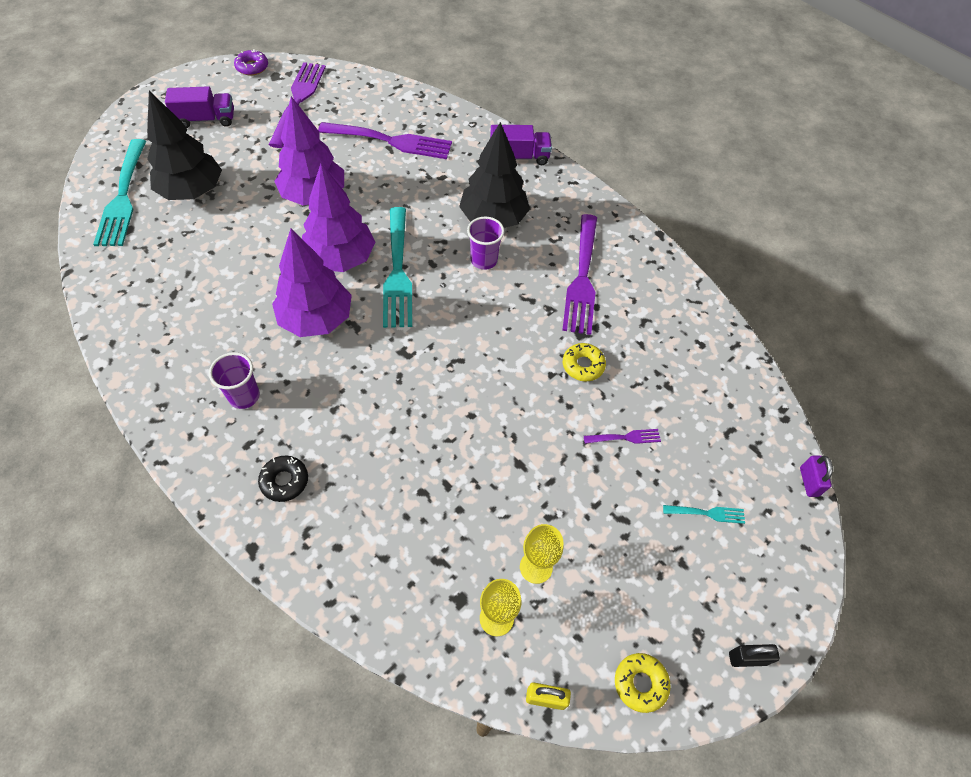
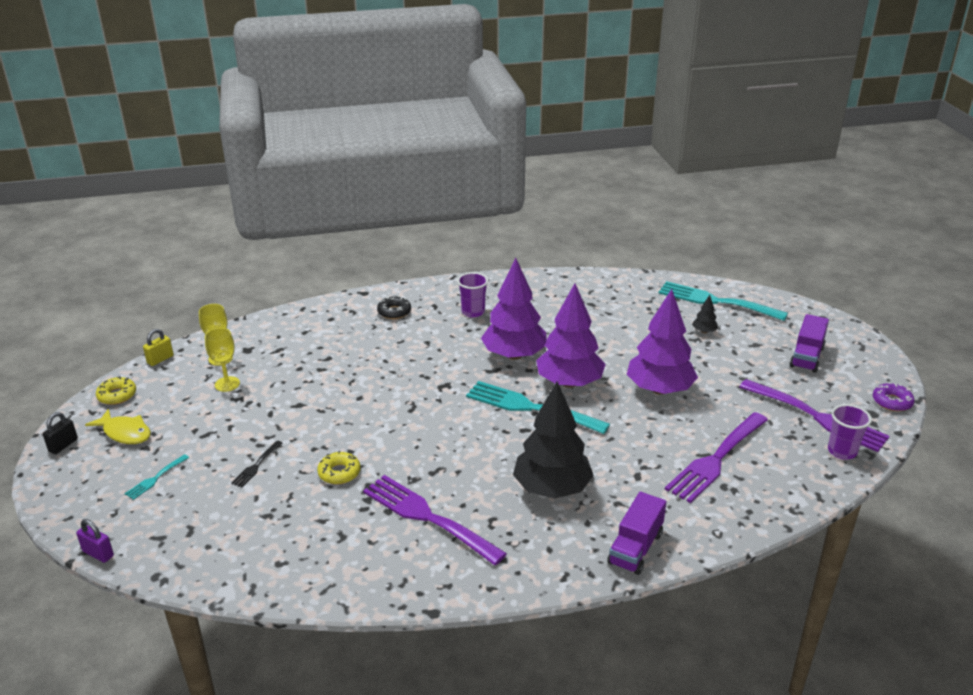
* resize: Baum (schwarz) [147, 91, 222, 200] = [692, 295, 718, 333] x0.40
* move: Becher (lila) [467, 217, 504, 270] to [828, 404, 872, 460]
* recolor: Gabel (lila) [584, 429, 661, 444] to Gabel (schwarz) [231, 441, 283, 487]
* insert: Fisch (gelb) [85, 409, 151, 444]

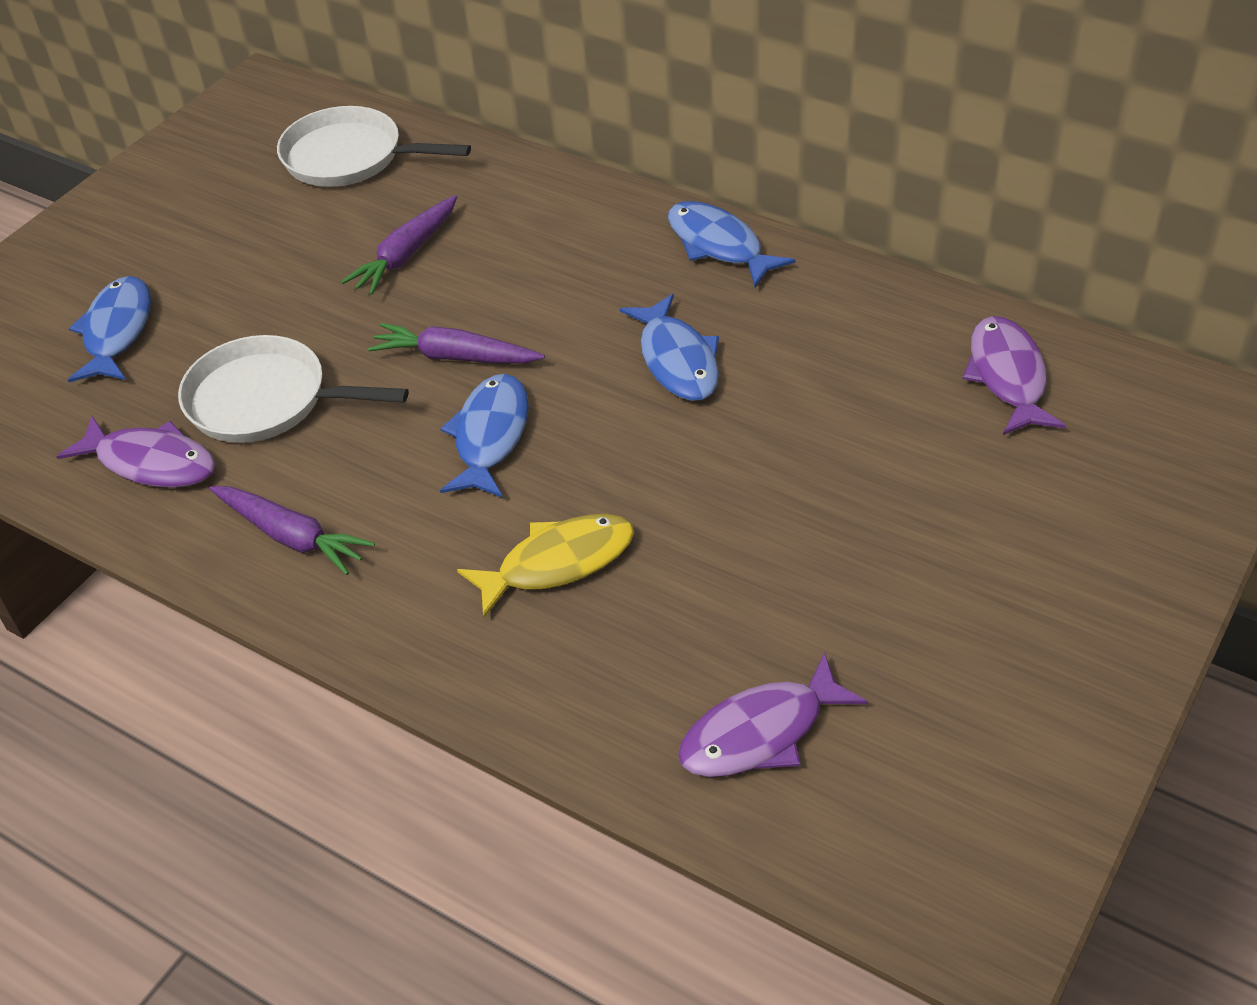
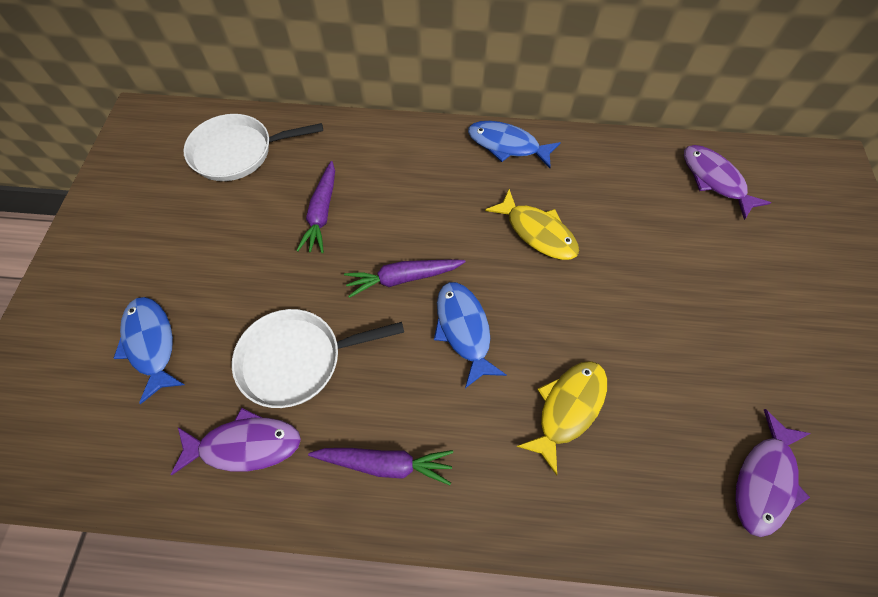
* recolor: Fisch (blau) [620, 294, 719, 401] to Fisch (gelb) [485, 189, 579, 260]

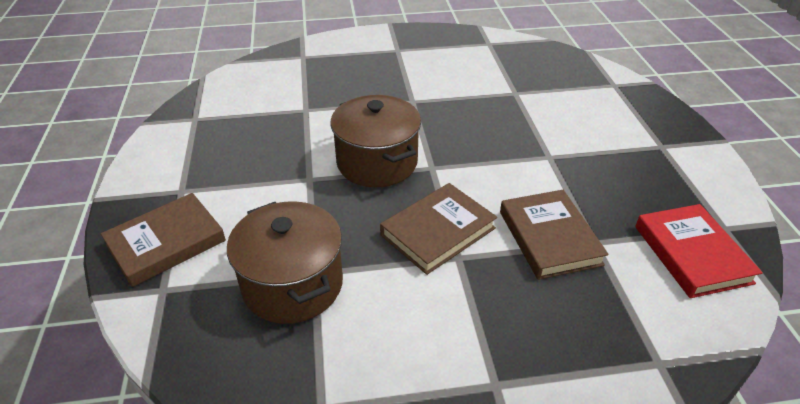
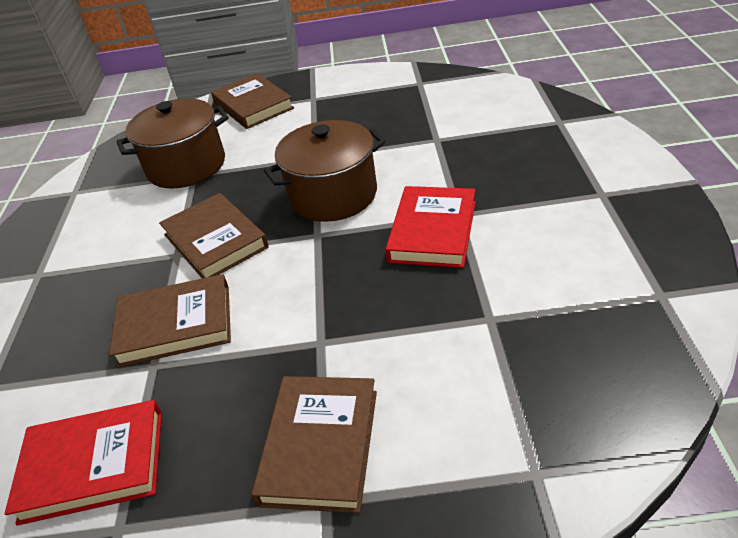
* insert: Buch (braun) [252, 376, 377, 513]
* insert: Buch (rot) [385, 186, 476, 268]

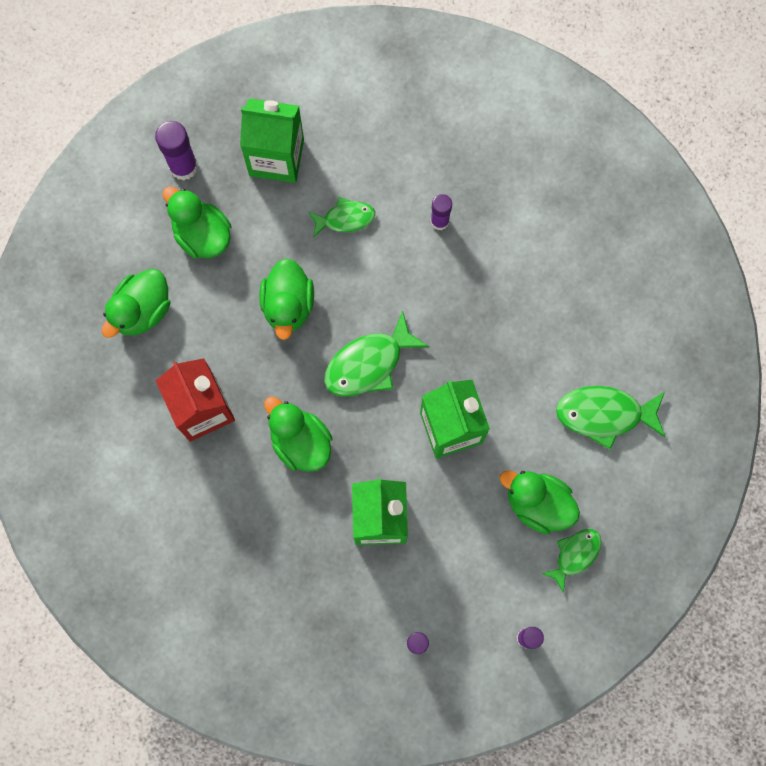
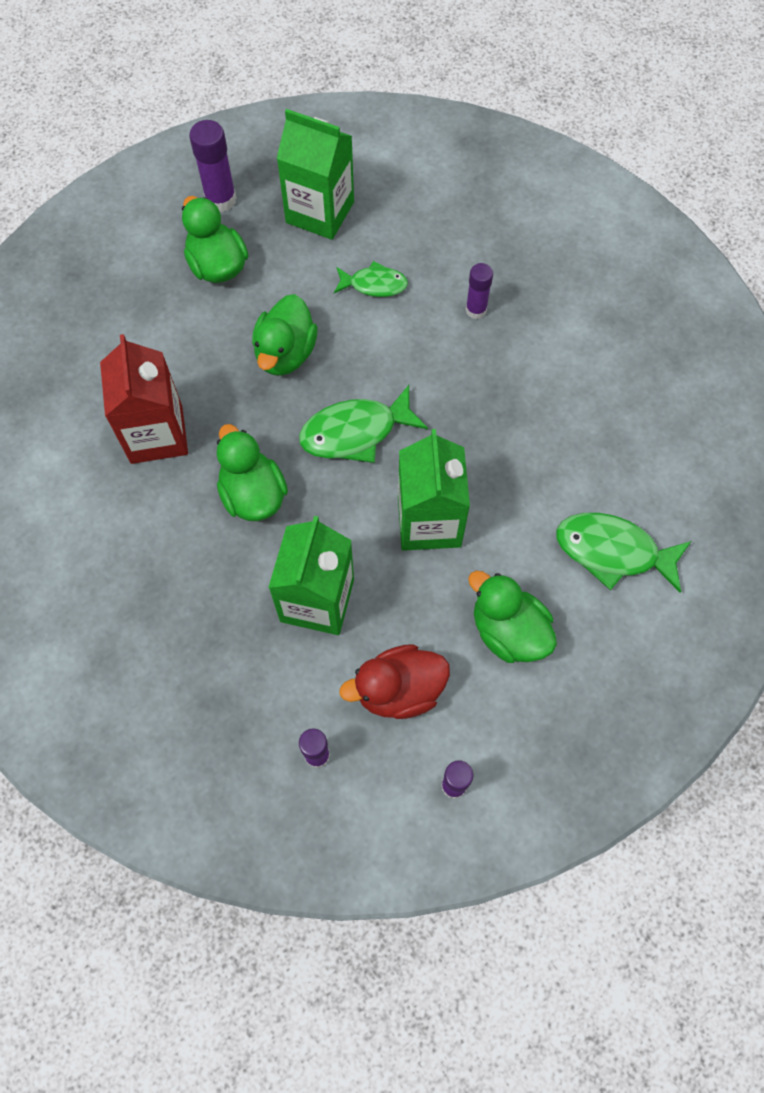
* delete: Ente (grün) [102, 269, 170, 338]
* delete: Fisch (grün) [541, 529, 602, 594]
* insert: Ente (rot) [339, 644, 450, 719]

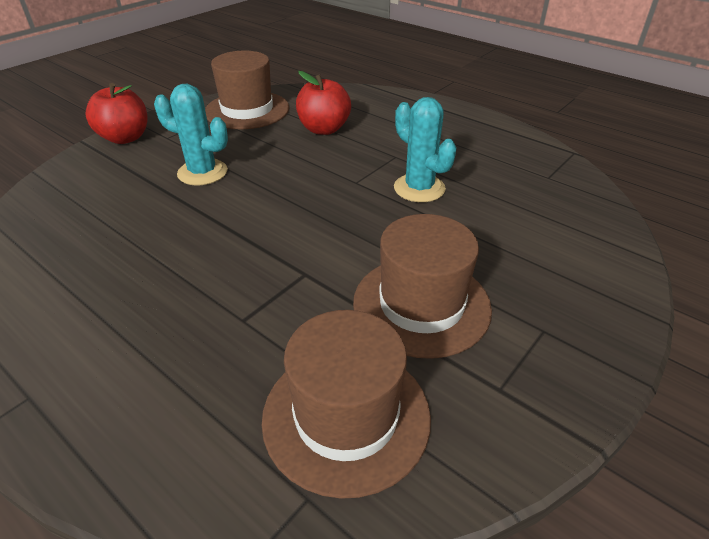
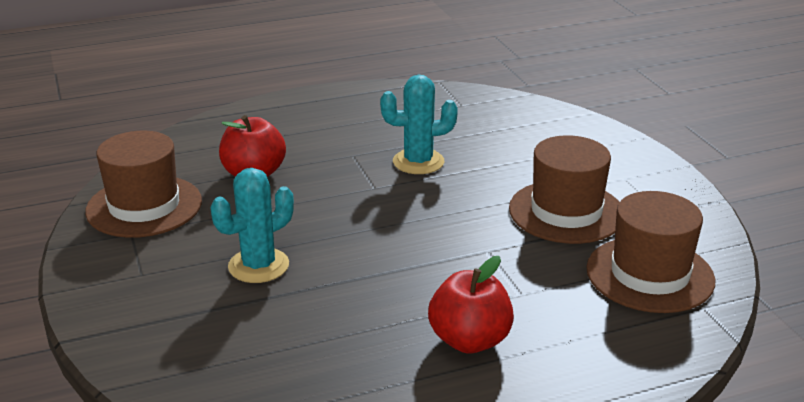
* move: Apfel (rot) [85, 83, 147, 144] to [428, 256, 514, 353]

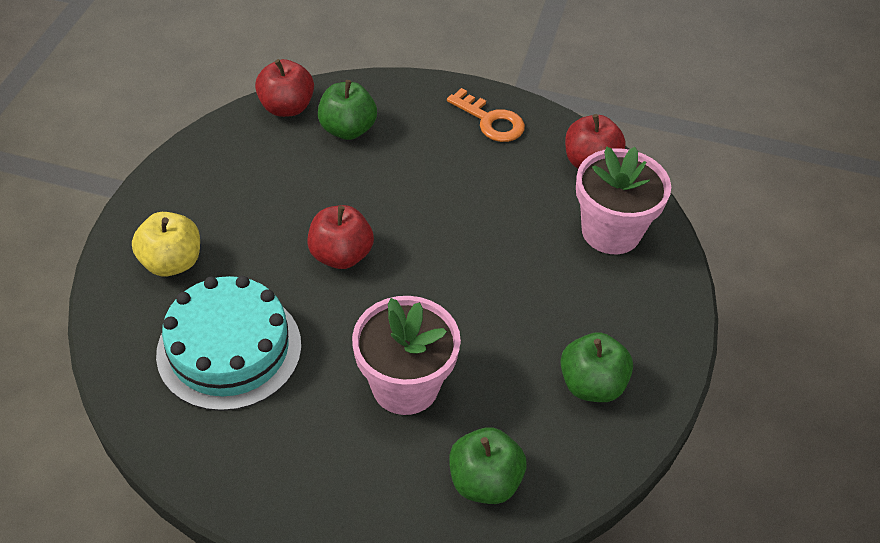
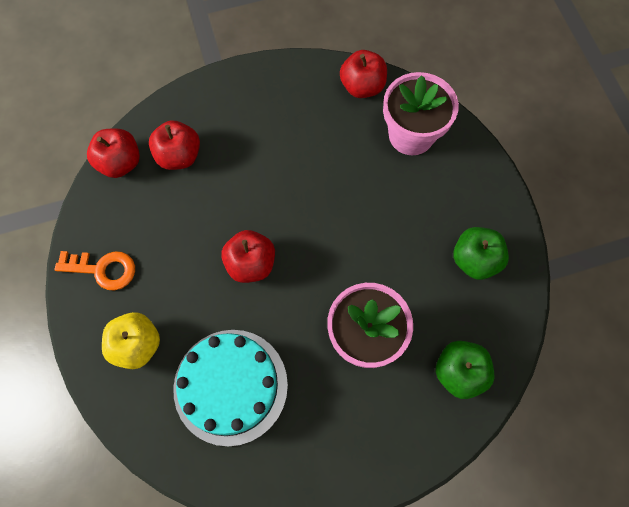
* recolor: Apfel (grün) [318, 80, 377, 140] to Apfel (rot) [149, 120, 200, 170]
* move: Schlüssel (orange) [447, 88, 525, 142] to [55, 251, 135, 291]

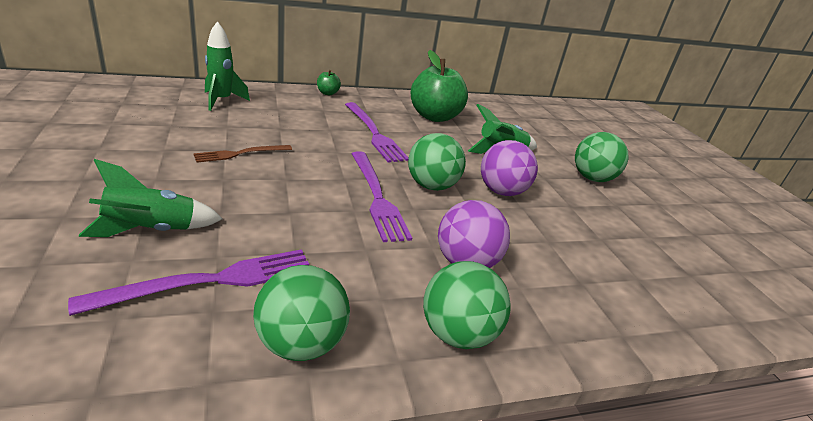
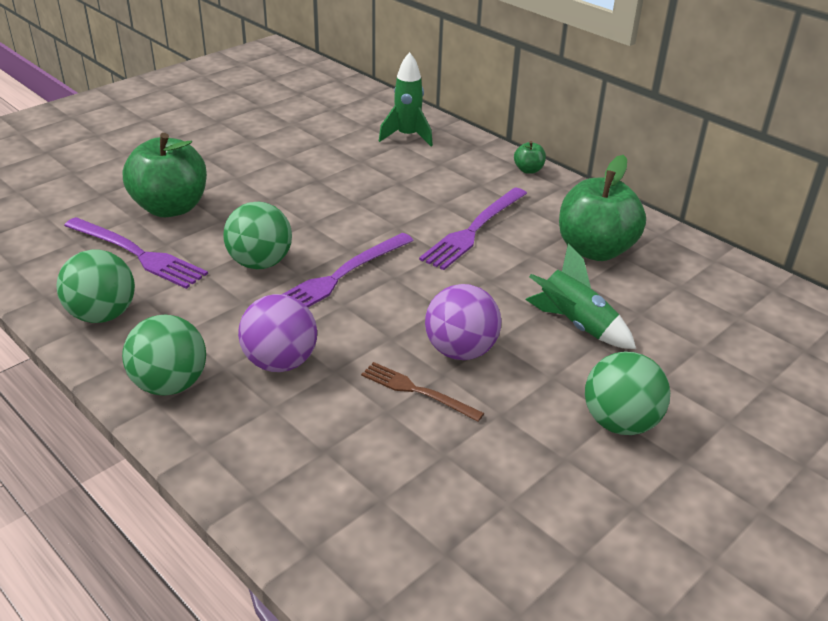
* replace: Rakete (grün) [79, 159, 222, 237] to Apfel (grün) [123, 133, 207, 217]
* move: Gabel (braun) [193, 145, 292, 163] to [361, 362, 484, 422]
* move: Ball (grün) [408, 133, 466, 191] to [223, 202, 292, 270]

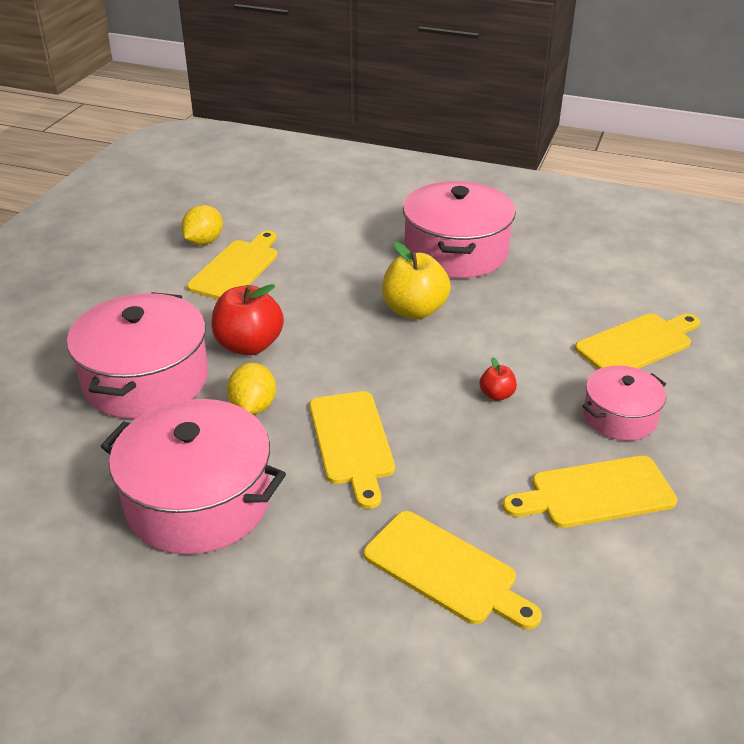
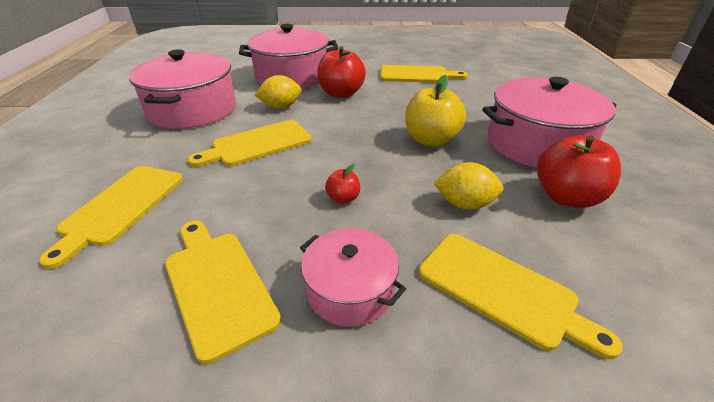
* move: Zitrone (gelb) [181, 205, 223, 245] to [434, 162, 503, 210]
* insert: Apfel (rot) [537, 135, 621, 208]

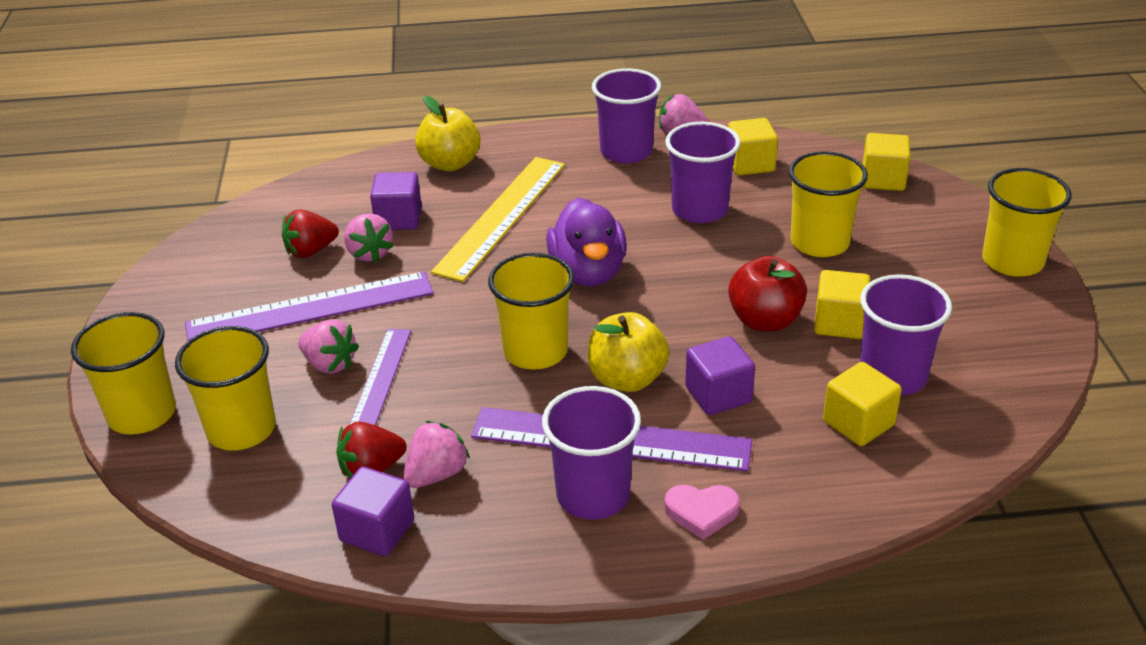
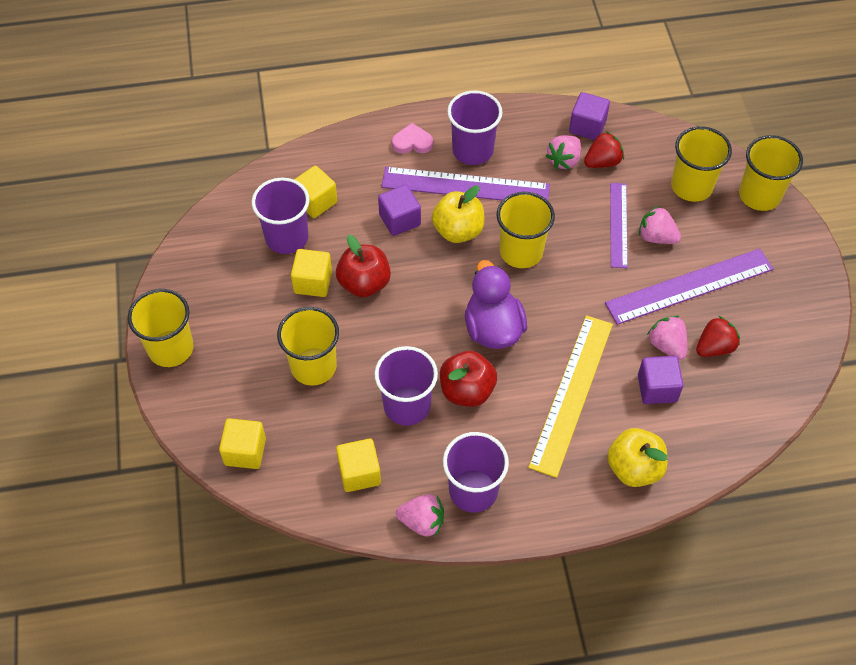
* insert: Apfel (rot) [440, 351, 497, 407]

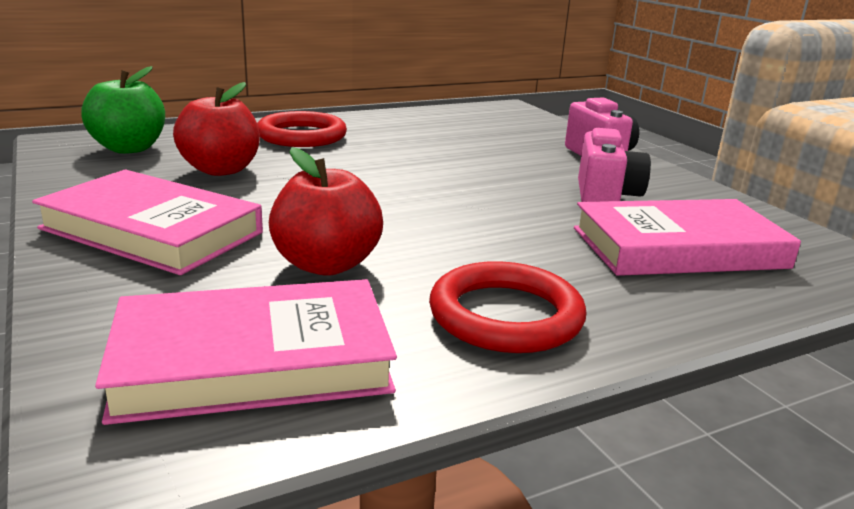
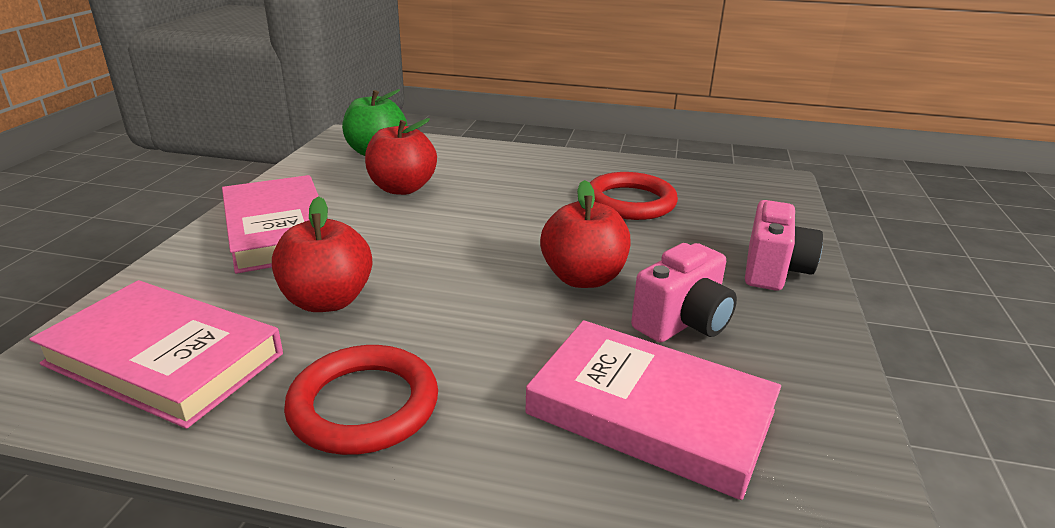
* move: Ring (rot) [257, 111, 347, 147] to [589, 172, 678, 220]
* insert: Apfel (rot) [540, 180, 631, 288]

